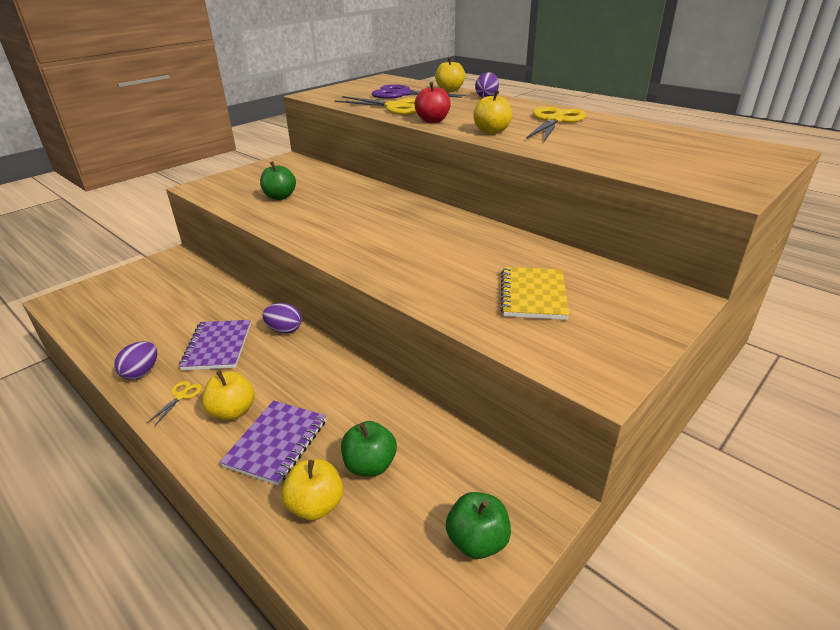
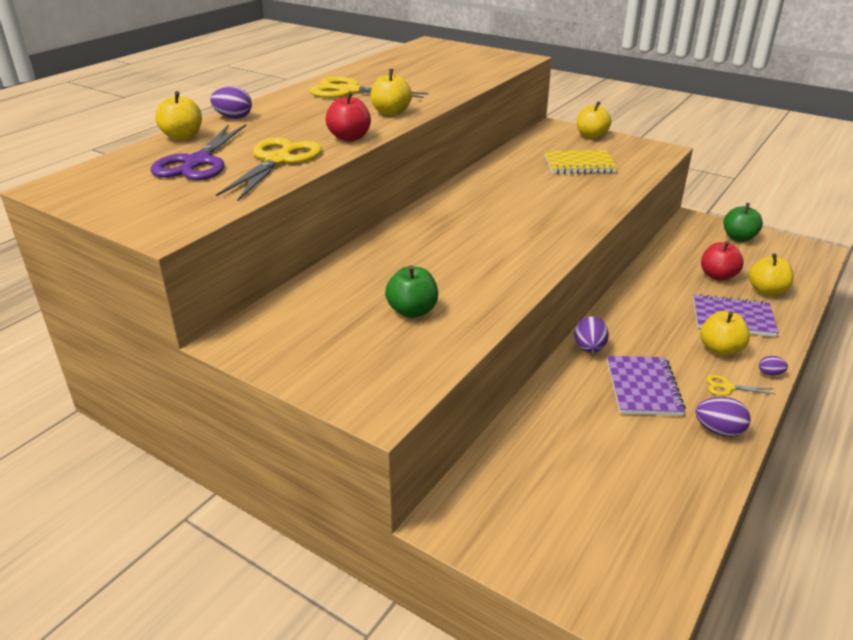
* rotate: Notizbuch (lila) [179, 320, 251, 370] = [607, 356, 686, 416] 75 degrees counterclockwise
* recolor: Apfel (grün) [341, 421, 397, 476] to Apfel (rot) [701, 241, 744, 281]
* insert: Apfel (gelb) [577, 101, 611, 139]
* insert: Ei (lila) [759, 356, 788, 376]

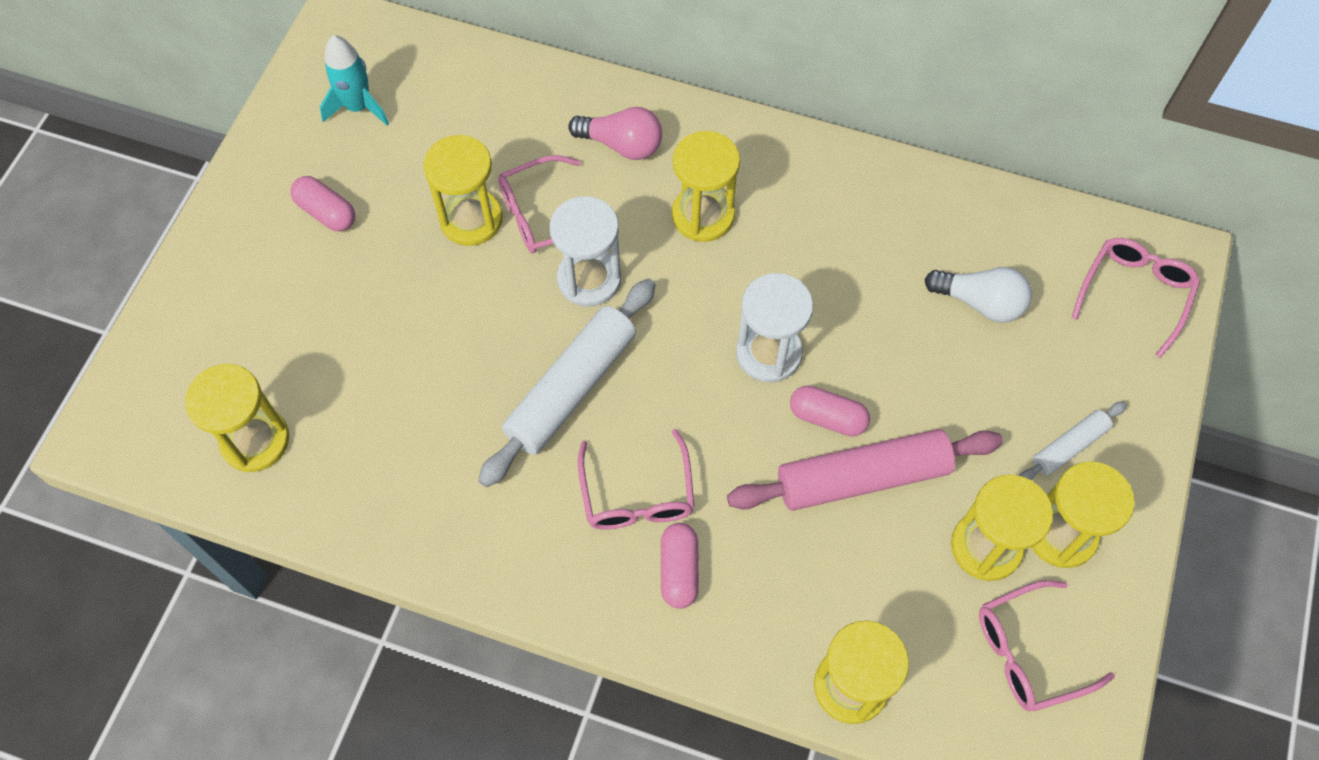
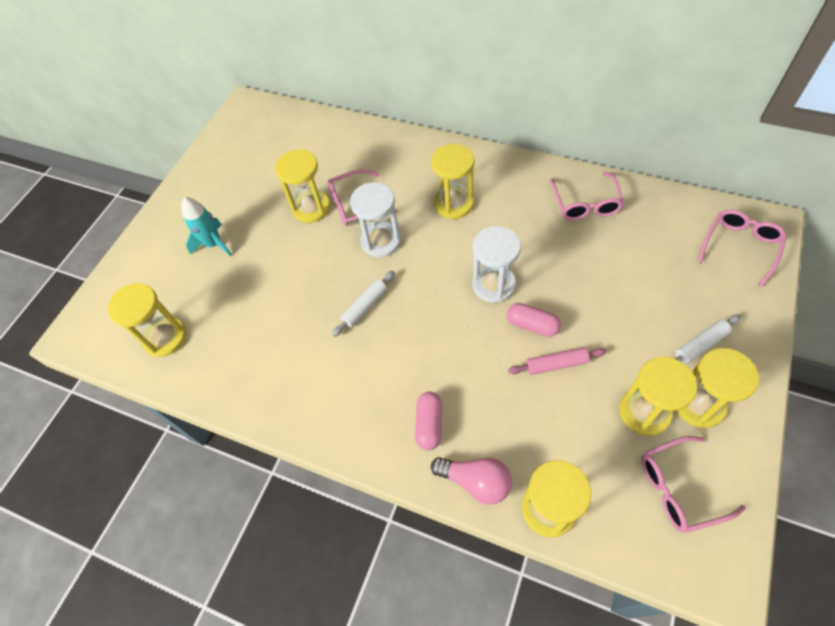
* delete: Kapsel (rosa) [290, 176, 355, 232]
* move: Rakete (türkis) [320, 35, 389, 125] to [181, 197, 232, 256]
* resize: Nudelholz (weiß) [478, 278, 656, 487] = [332, 271, 395, 337] x0.52
* move: Glühbirne (rosa) [568, 107, 662, 160] to [431, 457, 512, 505]
* move: Brille (rosa) [578, 429, 695, 530] to [550, 172, 624, 220]
* resize: Nudelholz (rosa) [727, 429, 1003, 511] = [508, 347, 607, 375] x0.52
* delete: Glühbirne (weiß) [924, 267, 1032, 323]

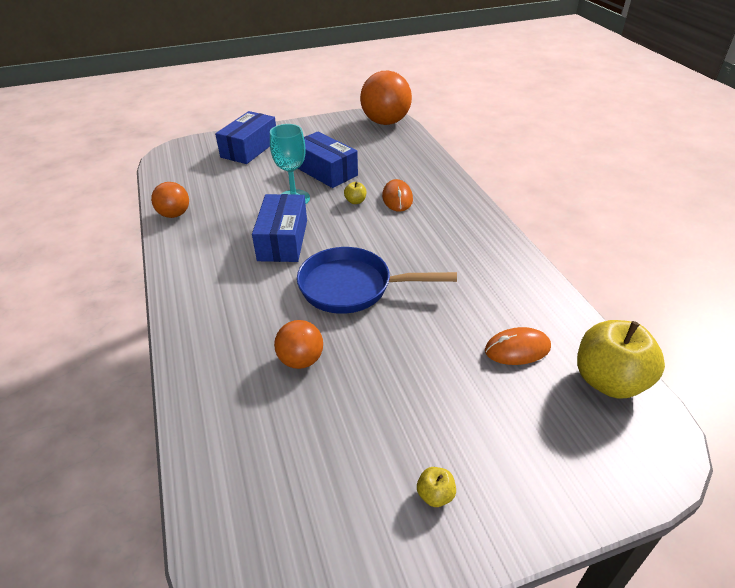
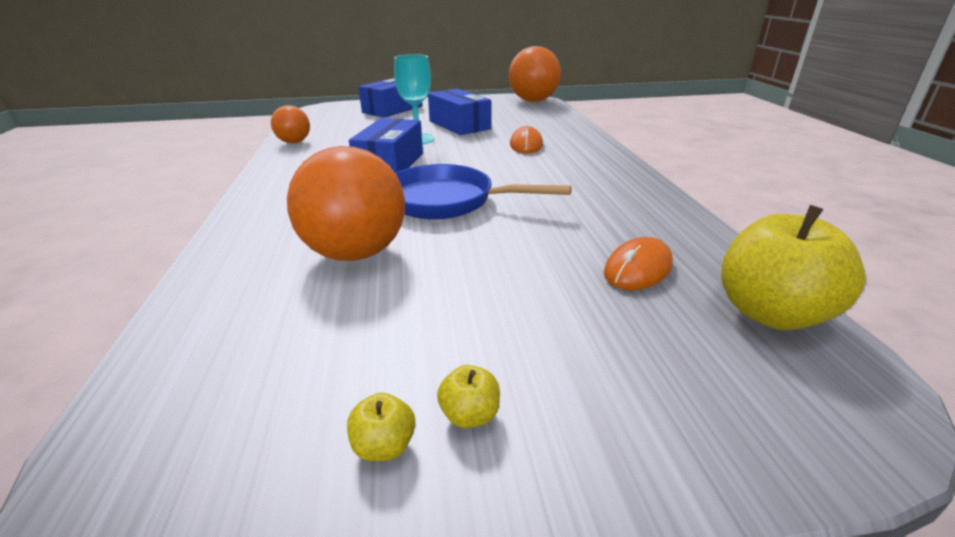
* resize: Ball (orange) [274, 320, 323, 369] = [287, 146, 405, 261] x1.80
* move: Apfel (gelb) [344, 182, 367, 204] to [347, 393, 415, 461]
* rotate: Computermaus (orange) [485, 327, 551, 365] = [604, 237, 673, 290] 45 degrees counterclockwise

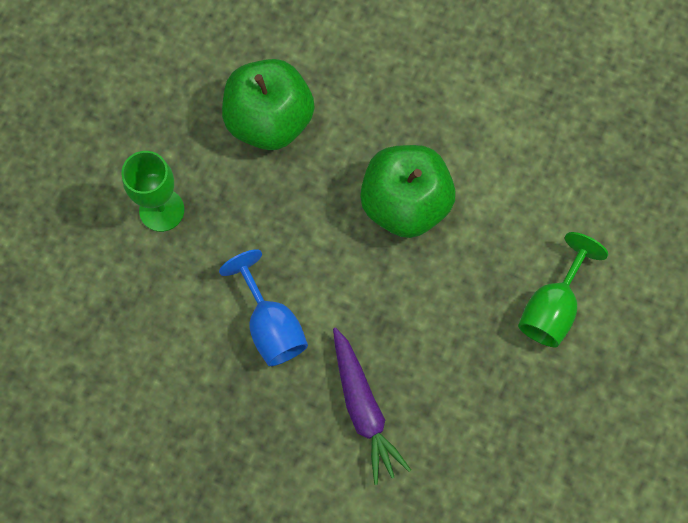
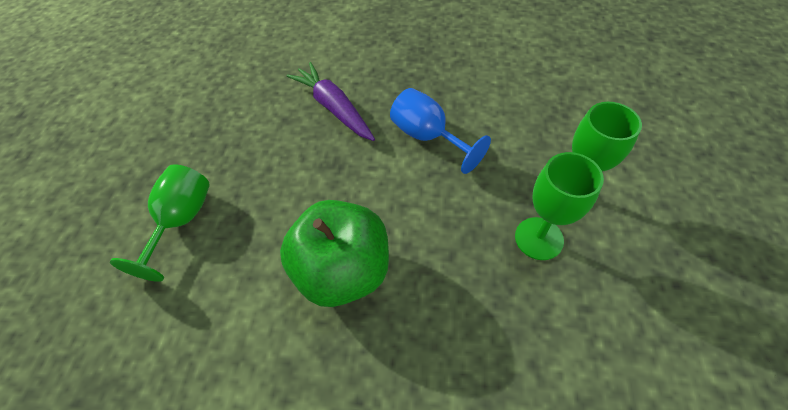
* delete: Apfel (grün) [222, 59, 314, 150]
* insert: Kelch (grün) [515, 152, 604, 260]

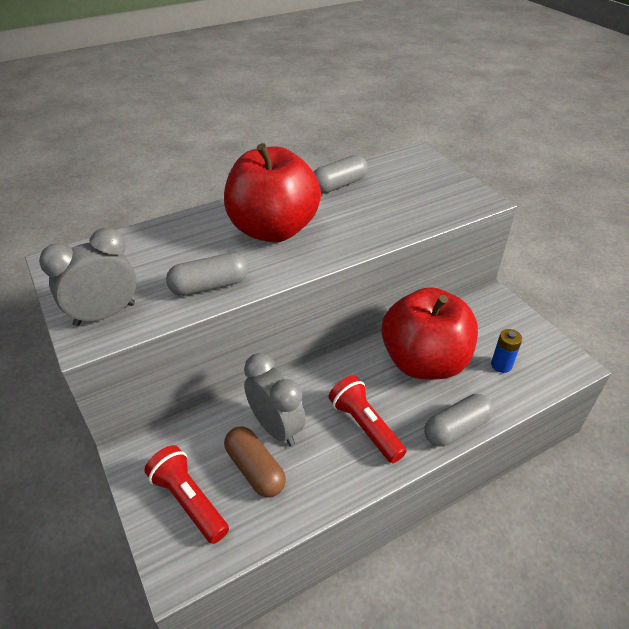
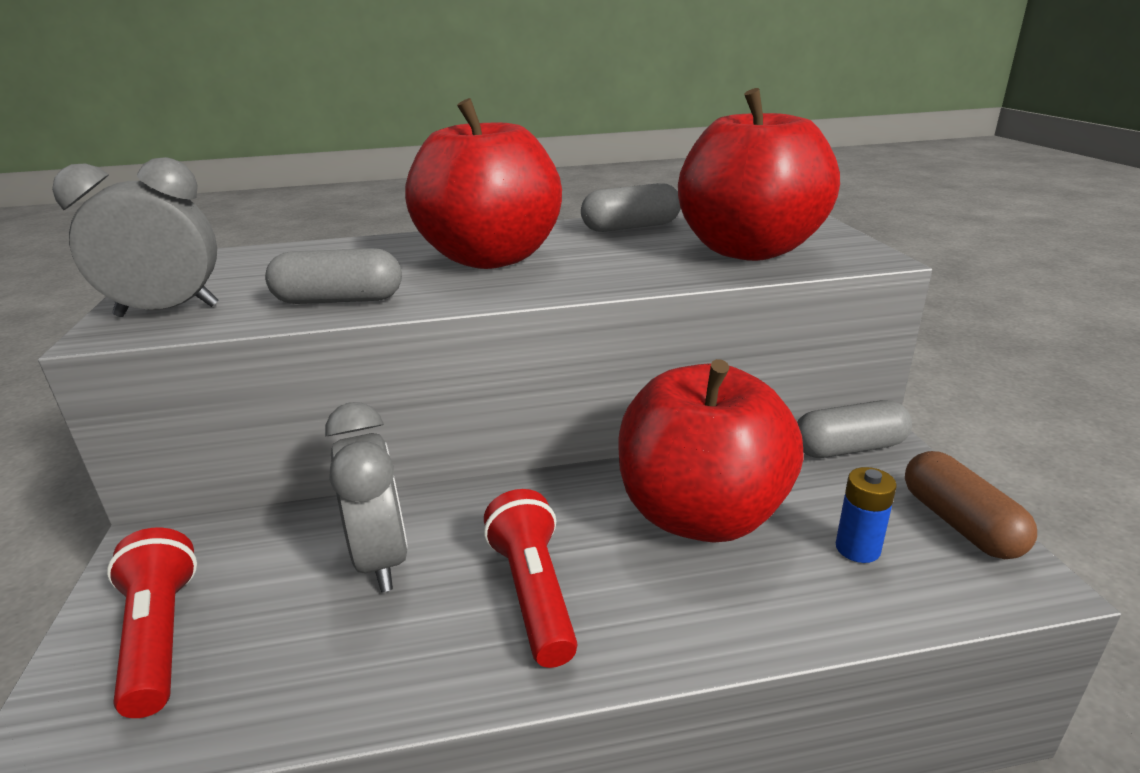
* move: Kapsel (braun) [224, 426, 286, 497] to [905, 451, 1037, 559]
* move: Kapsel (grau) [424, 394, 494, 447] to [797, 400, 912, 458]
* insert: Apfel (rot) [678, 88, 840, 261]

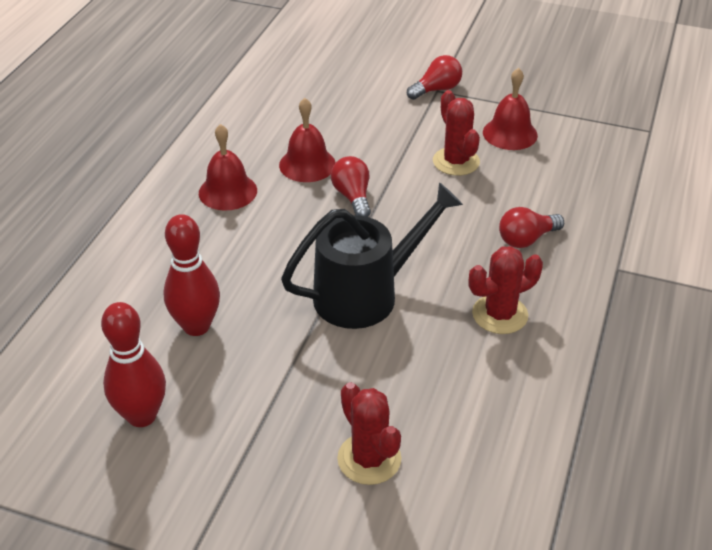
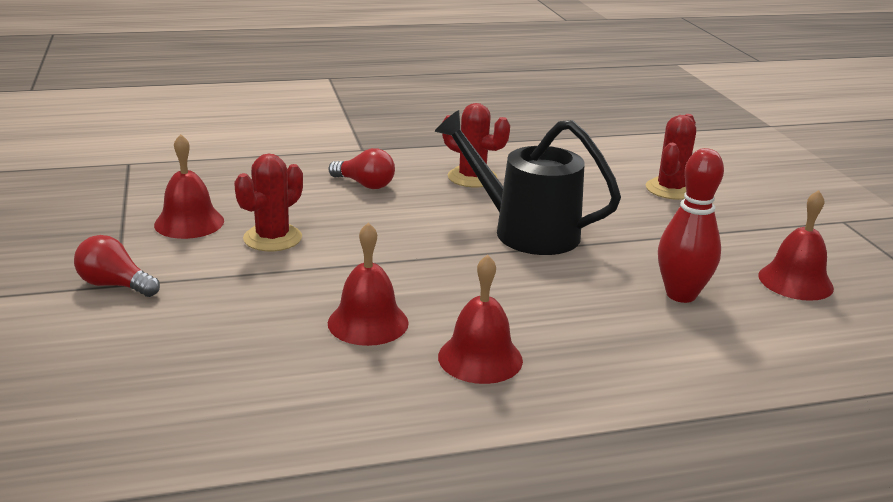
* replace: Bowlingkegel (rot) [101, 302, 166, 427] to Glocke (rot) [758, 190, 834, 301]
* delete: Glühbirne (rot) [331, 156, 371, 217]

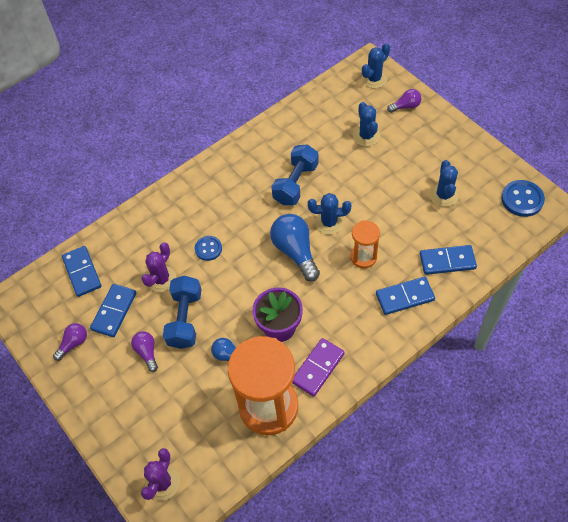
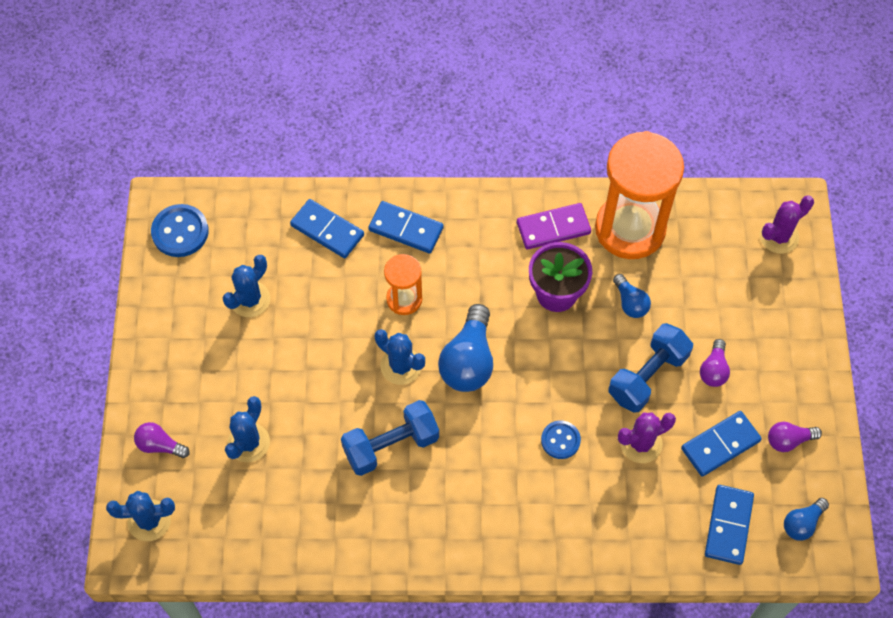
* insert: Glühbirne (blau) [784, 498, 829, 541]

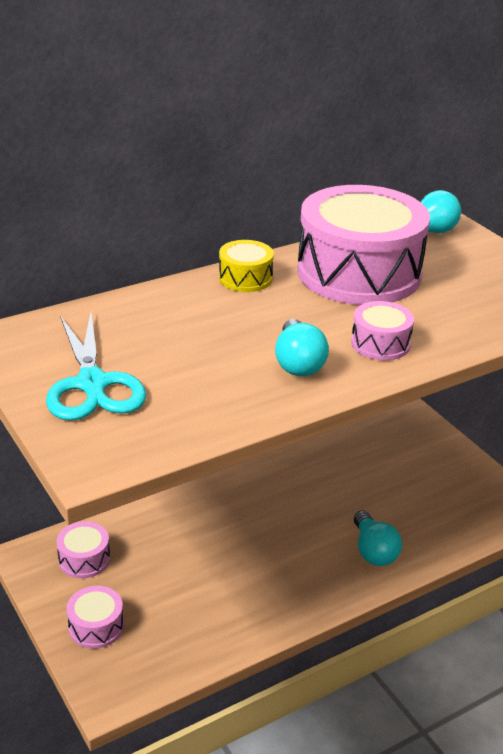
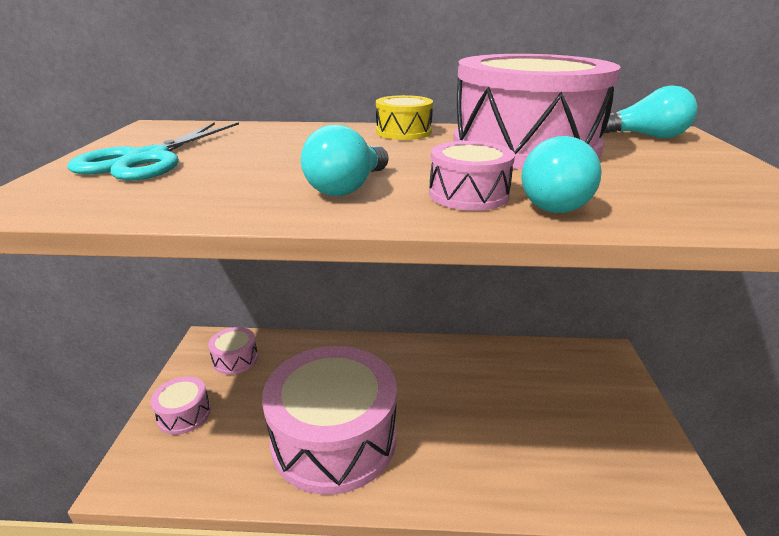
* move: Glühbirne (türkis) [354, 511, 402, 566] to [521, 136, 602, 213]
* insert: Trommel (rosa) [262, 346, 397, 495]

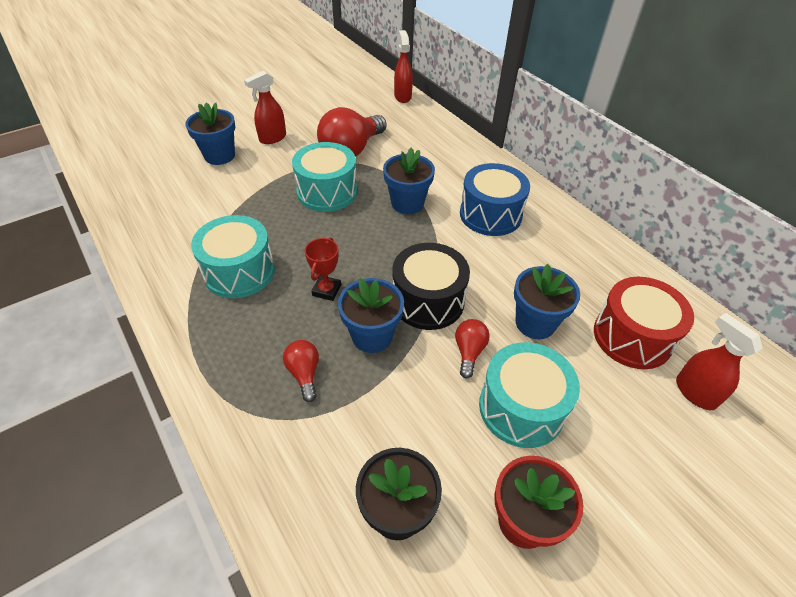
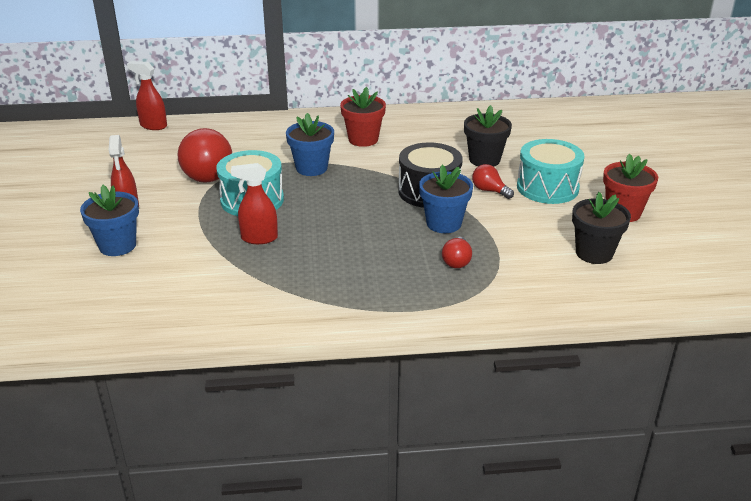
* delete: Trommel (türkis) [191, 215, 275, 298]
* rotate: Glühbirne (rot) [283, 340, 319, 402] = [442, 237, 472, 268] 90 degrees counterclockwise
* delete: Pokal (rot) [305, 238, 341, 301]
* replace: Trommel (blau) [460, 163, 530, 236] to Blumentopf (rot) [340, 87, 386, 147]
* recolor: Blumentopf (blau) [514, 264, 580, 339] to Blumentopf (schwarz) [464, 105, 512, 167]
* delete: Trommel (rot) [594, 277, 694, 369]
* move: Sprühflasche (rot) [676, 313, 763, 410] to [231, 163, 278, 244]

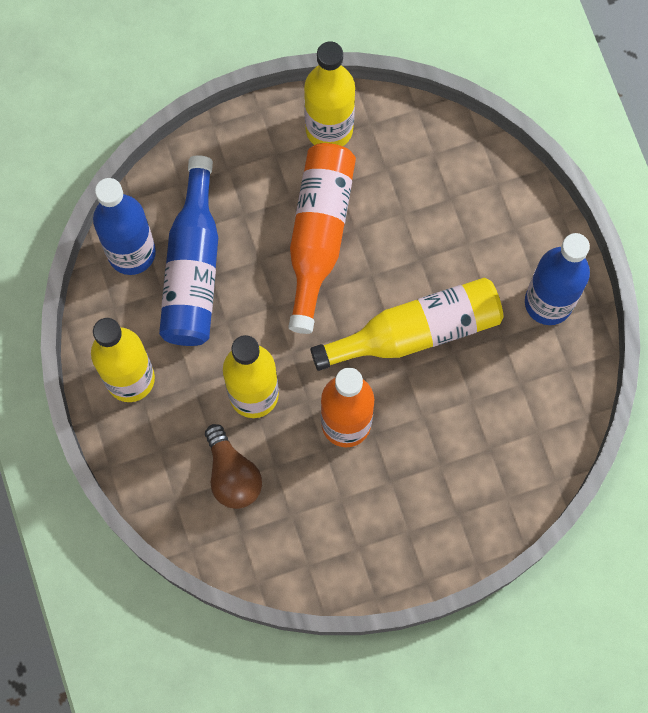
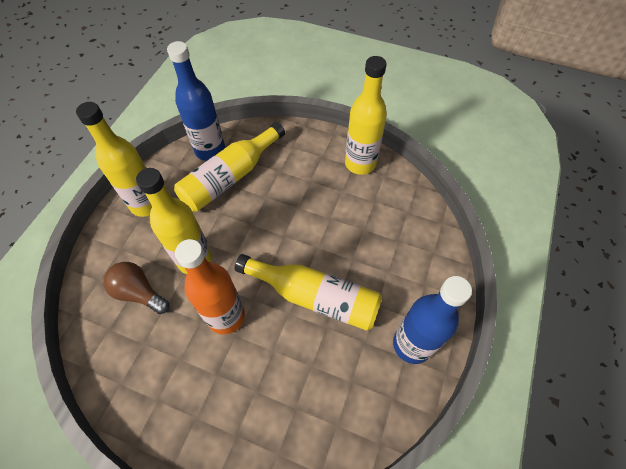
* recolor: Flasche (blau) [159, 155, 218, 346] to Flasche (gelb) [174, 122, 285, 212]
* rotate: Glühbirne (braun) [205, 424, 262, 509] = [103, 262, 169, 314] 105 degrees clockwise
* delete: Flasche (orange) [289, 143, 356, 334]

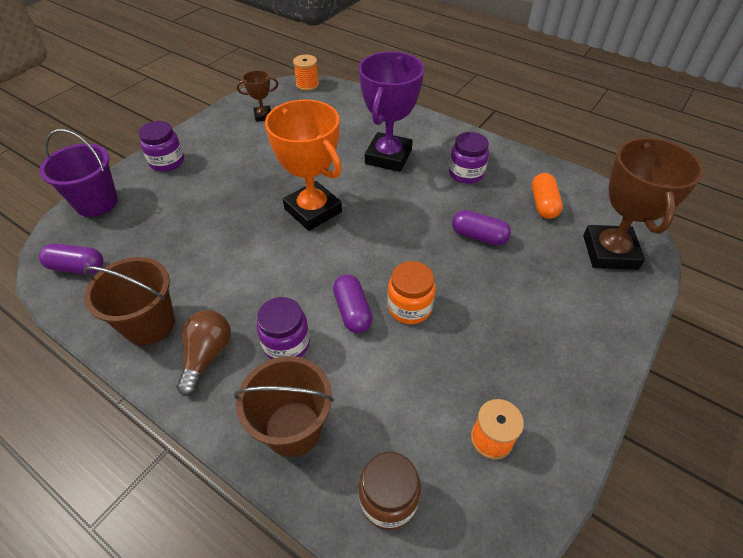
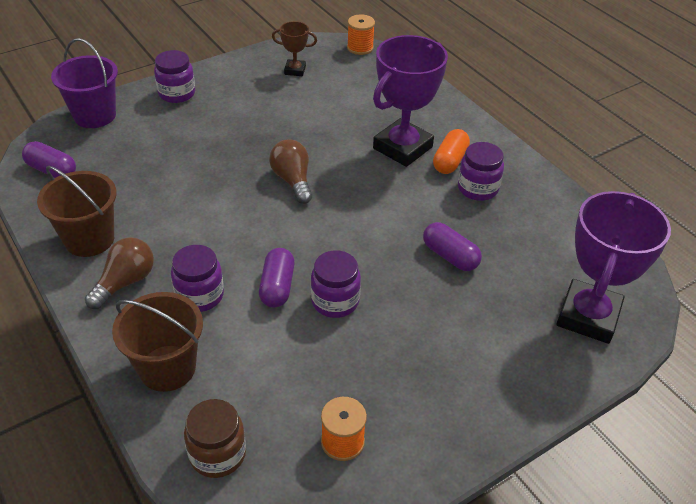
* replace: Pokal (orange) [265, 99, 342, 231] to Glühbirne (braun) [269, 139, 312, 204]
* recolor: Einmachglas (orange) [387, 261, 436, 324] to Einmachglas (lila) [311, 250, 361, 318]
* move: Kapsel (orange) [532, 173, 563, 219] to [433, 129, 470, 174]
* recolor: Pokal (braun) [583, 137, 703, 270] to Pokal (lila) [556, 191, 671, 344]

